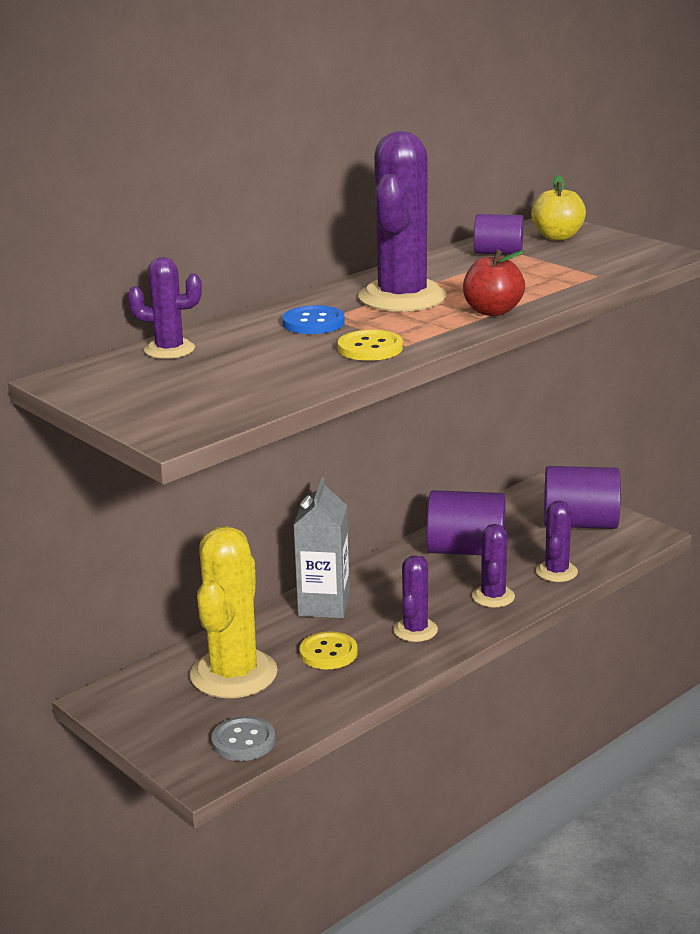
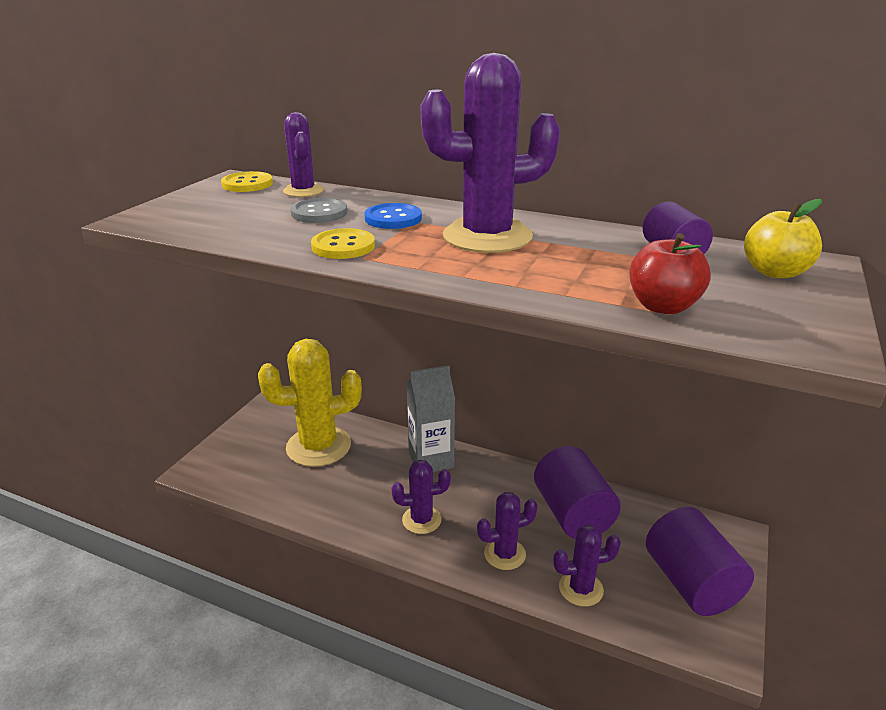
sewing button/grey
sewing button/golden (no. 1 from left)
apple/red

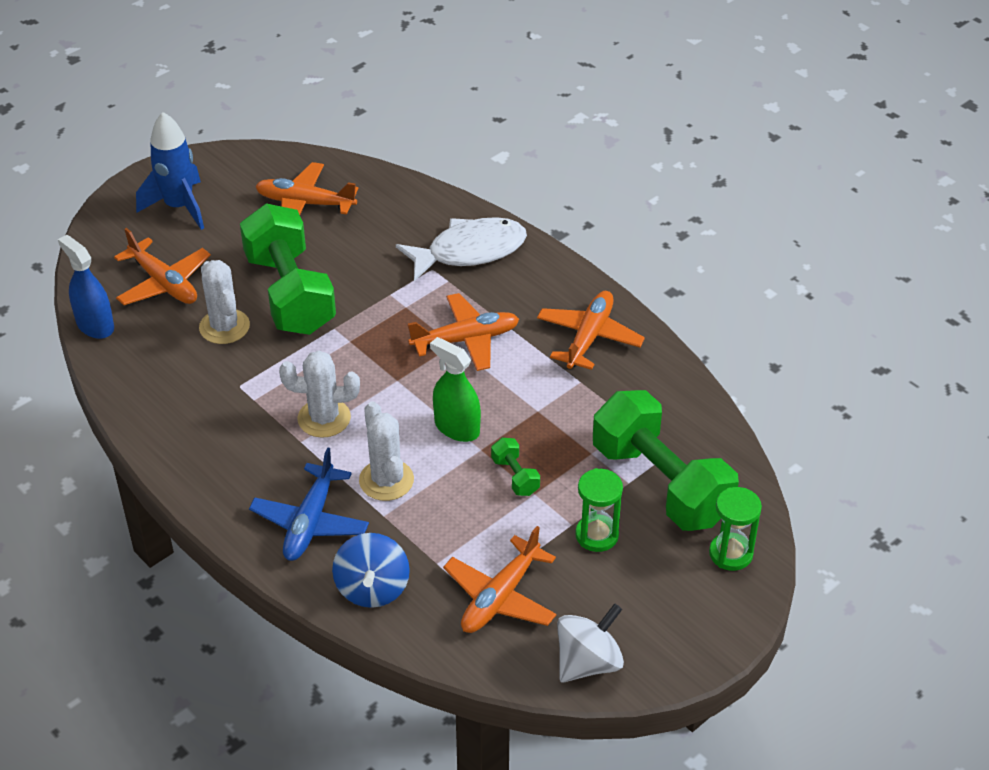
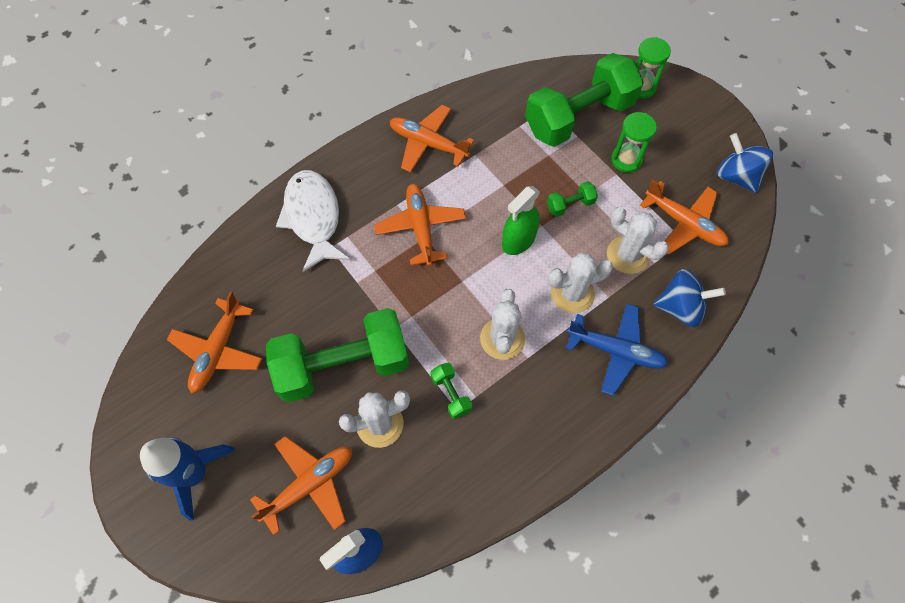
spinning top/blue (no. 2 from left)
dumbbell/green (no. 2 from left)
cactus/white (no. 4 from left)

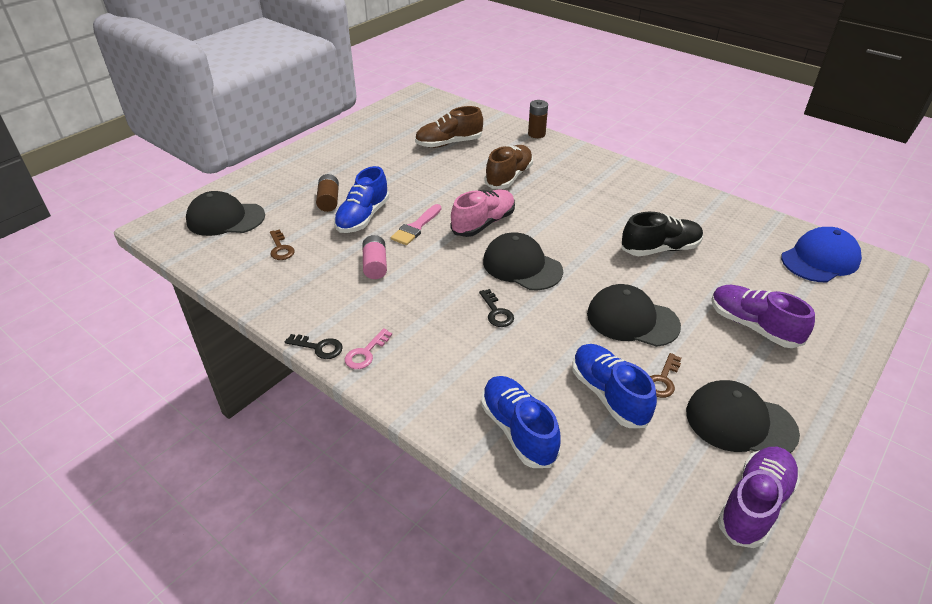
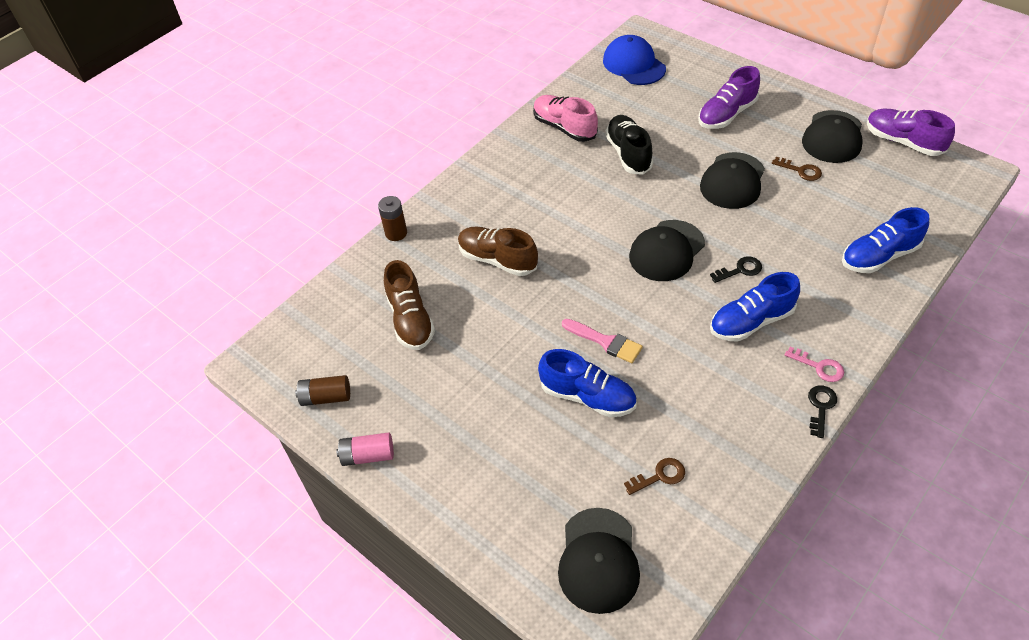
AA battery/dark brown (no. 1 from left)
AA battery/rose-pink
sneaker/rose-pink
sneaker/blue (no. 2 from left)

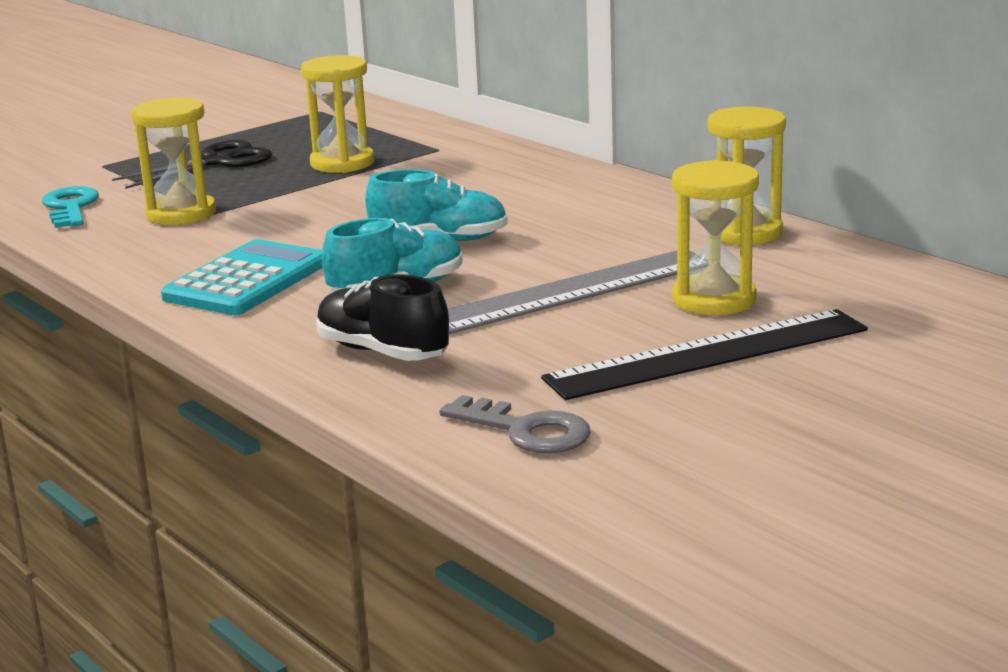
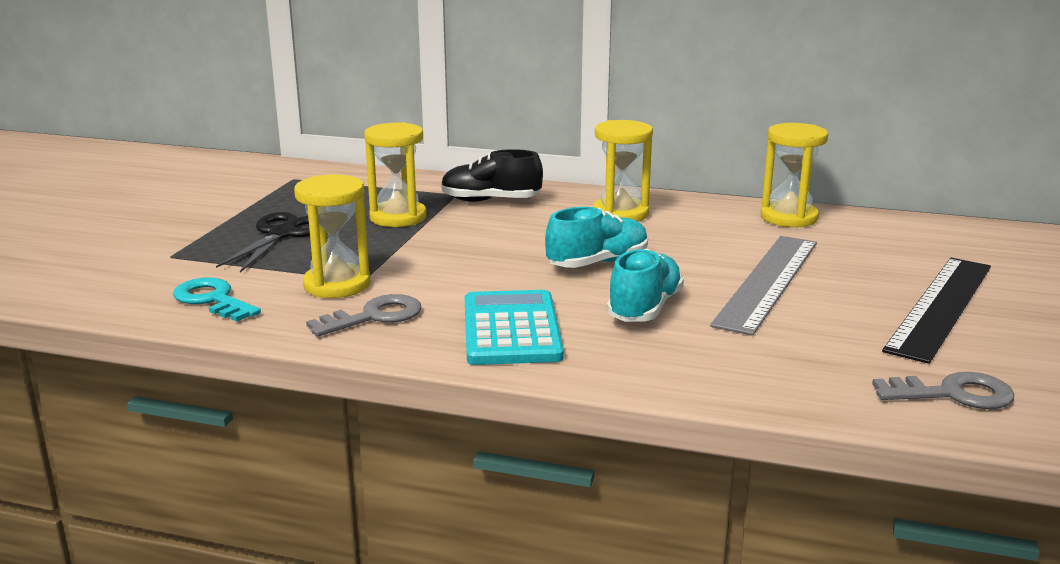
sneaker/jet-black
sand timer/golden (no. 3 from left)
door key/grey (no. 1 from left)

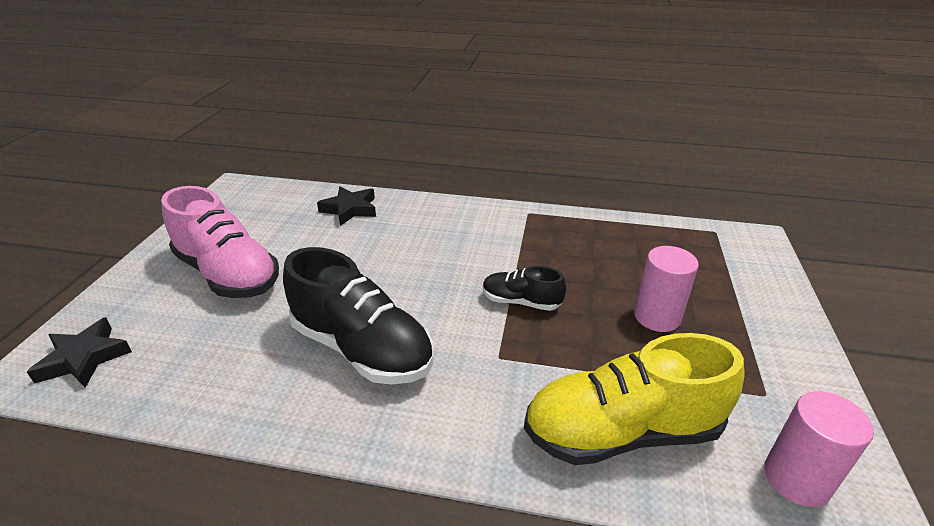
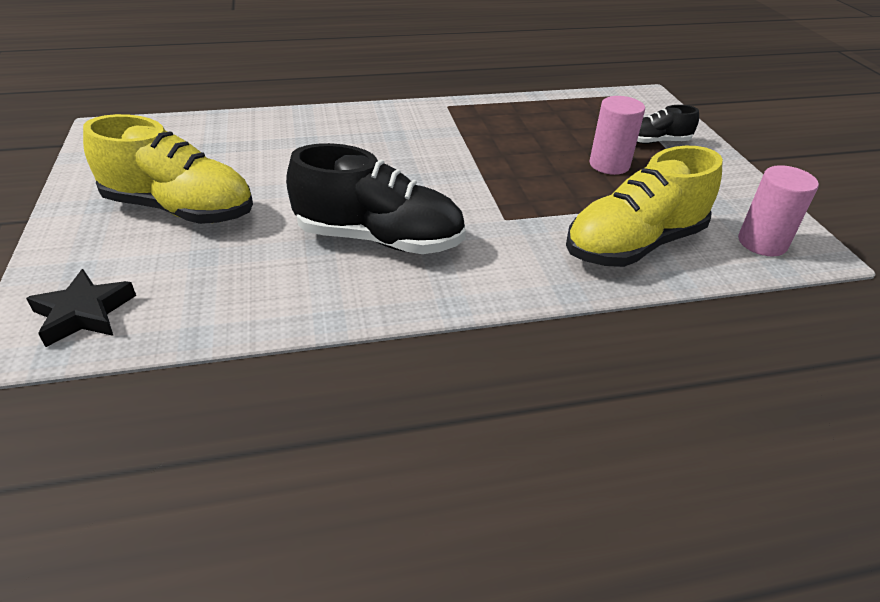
sneaker/golden (no. 1 from left)
star shape/jet-black (no. 2 from left in the first image)
sneaker/jet-black (no. 2 from left)

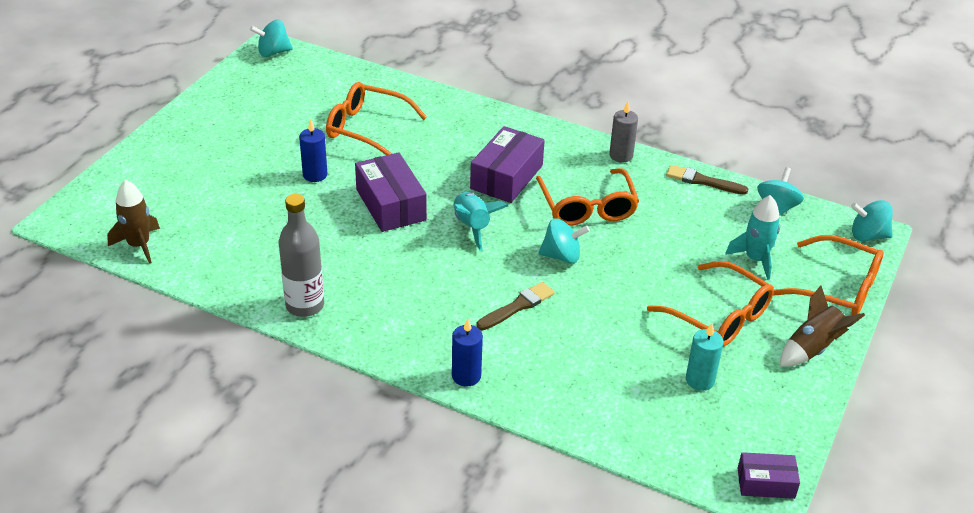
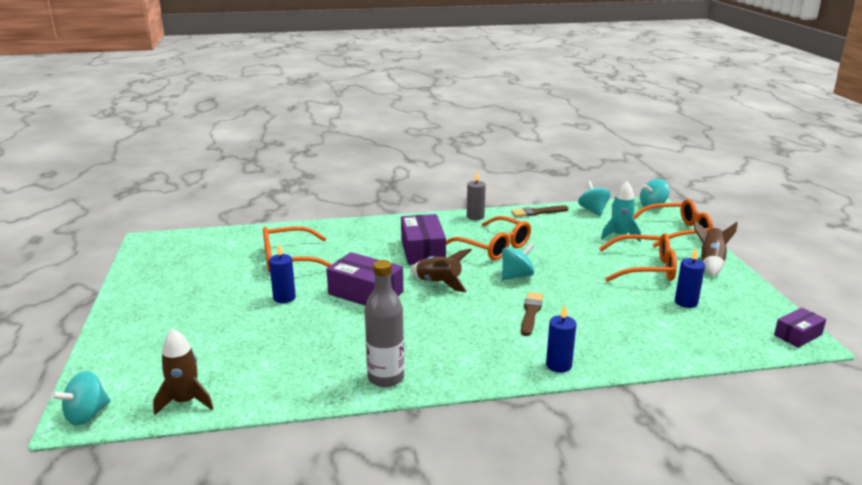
spinning top/turquoise (no. 1 from left)
toy rocket/dark brown (no. 2 from left)
pillar candle/blue (no. 3 from left)

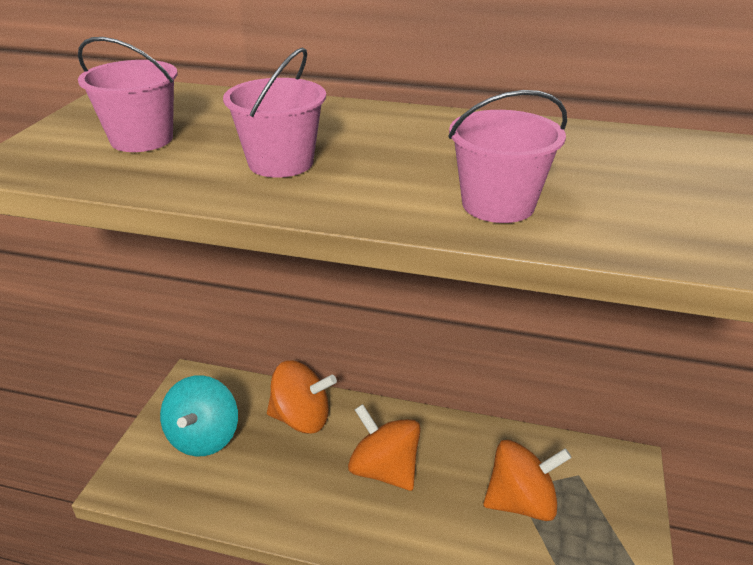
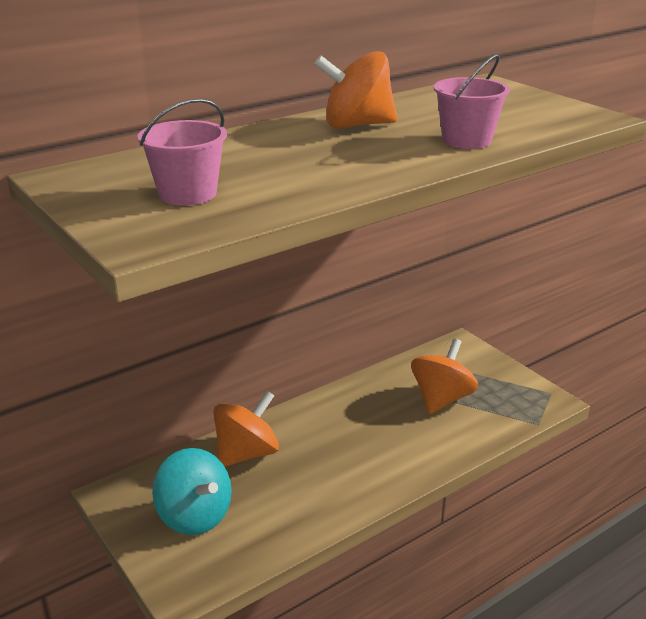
bucket/rose-pink (no. 2 from left in the first image)
spinning top/orange (no. 2 from left)

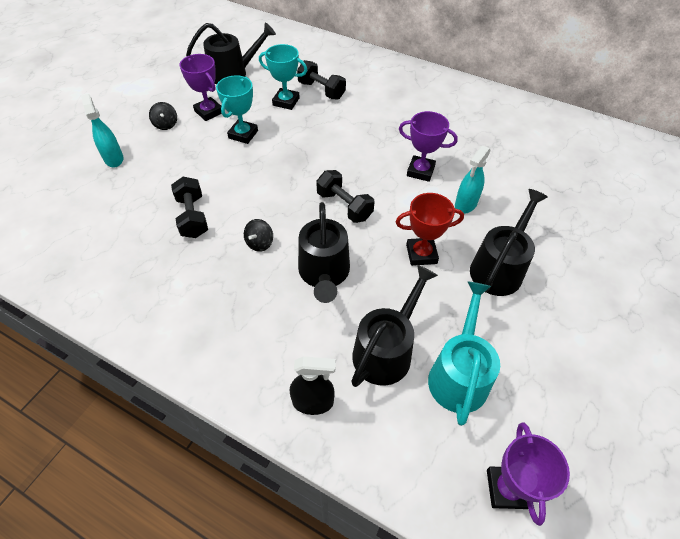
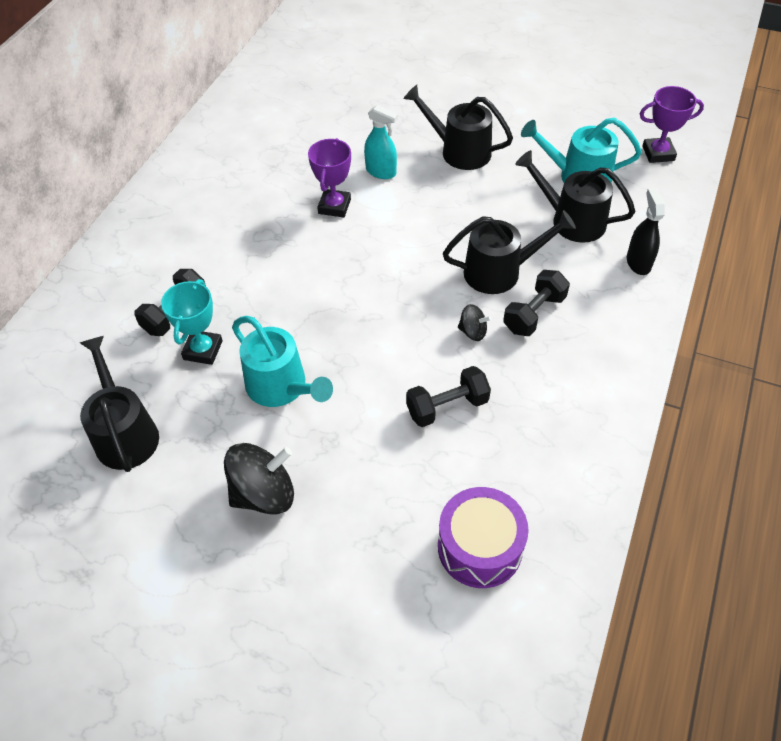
sprayer/turquoise (no. 1 from left in the first image)
spinning top/jet-black (no. 1 from left)
trophy/violet (no. 1 from left in the first image)
watering pot/turquoise (no. 1 from left)
dumbbell/jet-black (no. 3 from left)
trophy/red
toy drum/violet

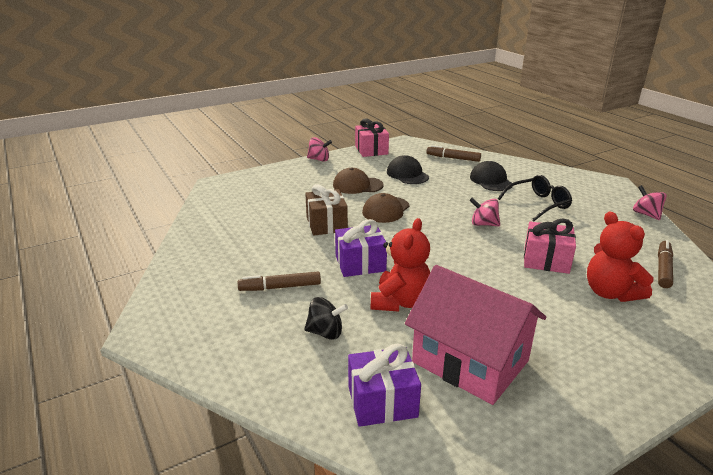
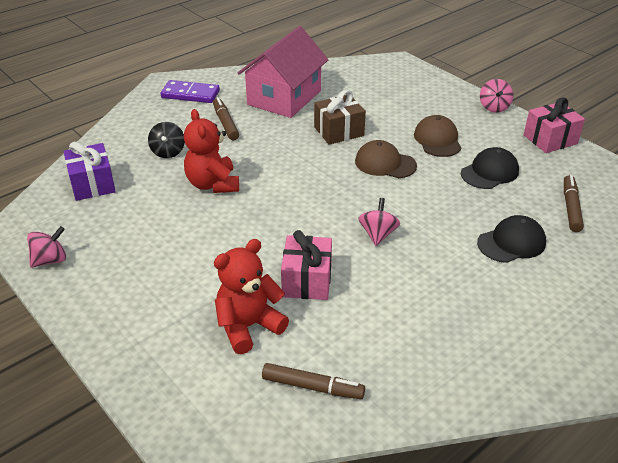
present/violet (no. 1 from left in the first image)
teddy/red (no. 1 from left)
toy house/rose-pink
spectacles/jet-black
spinning top/rose-pink (no. 1 from left)
domino piece/violet

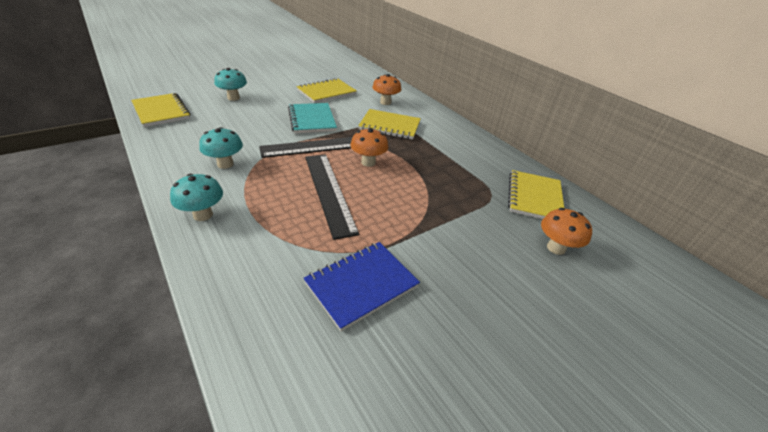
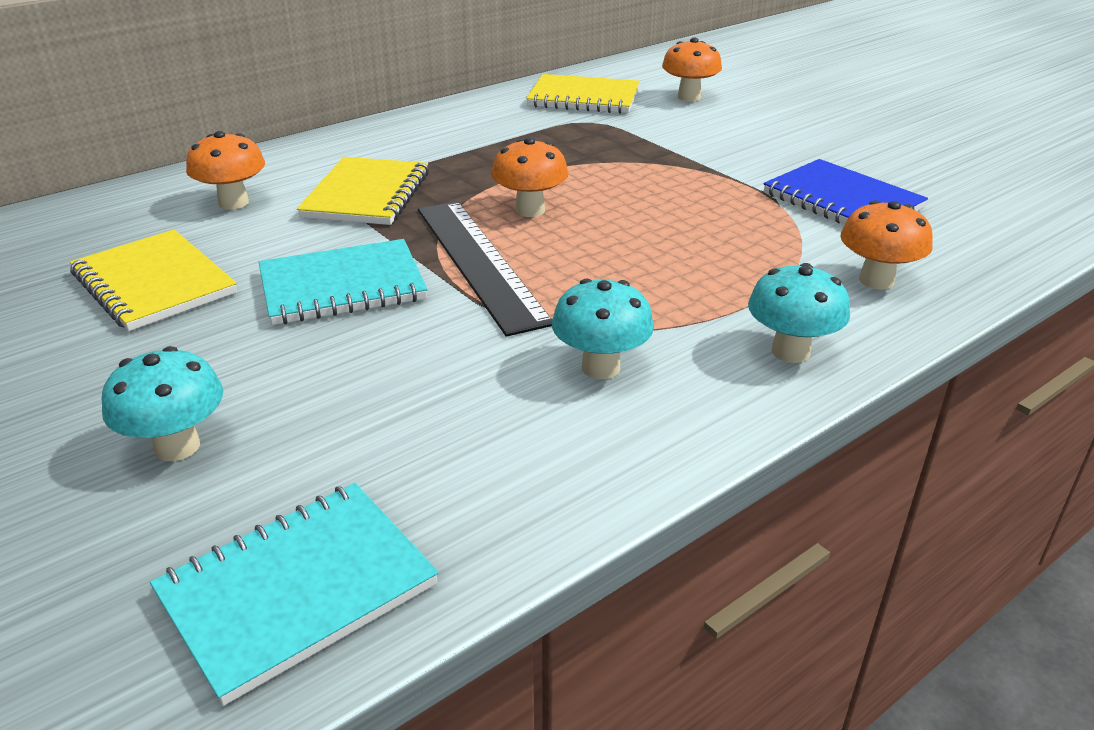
exercise book/turquoise (no. 1 from left)
straightedge/jet-black (no. 2 from left in the first image)
fungus/orange (no. 4 from left)

